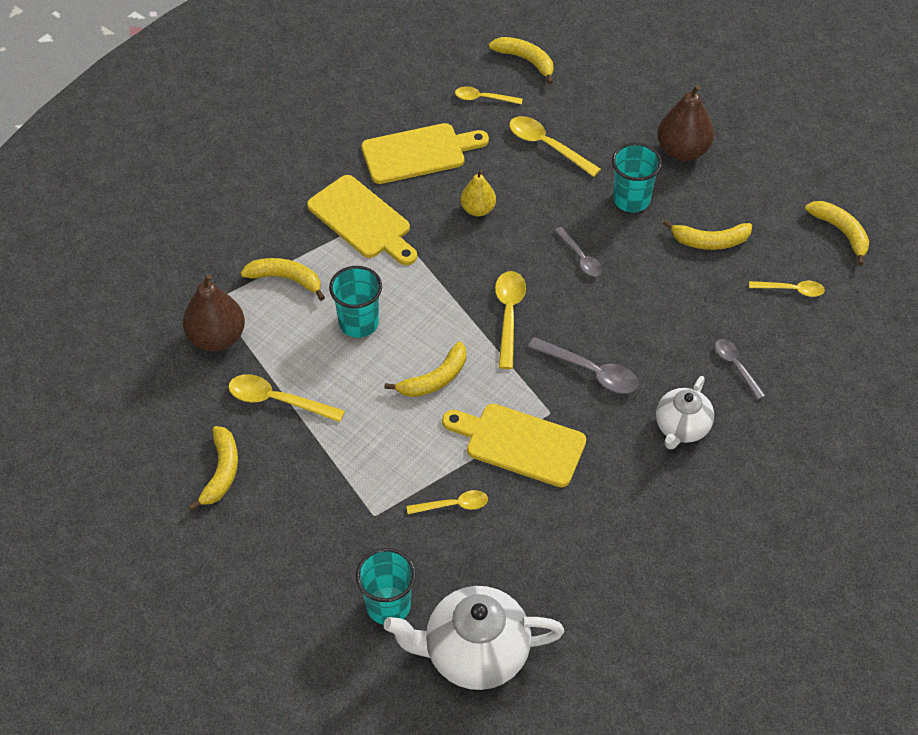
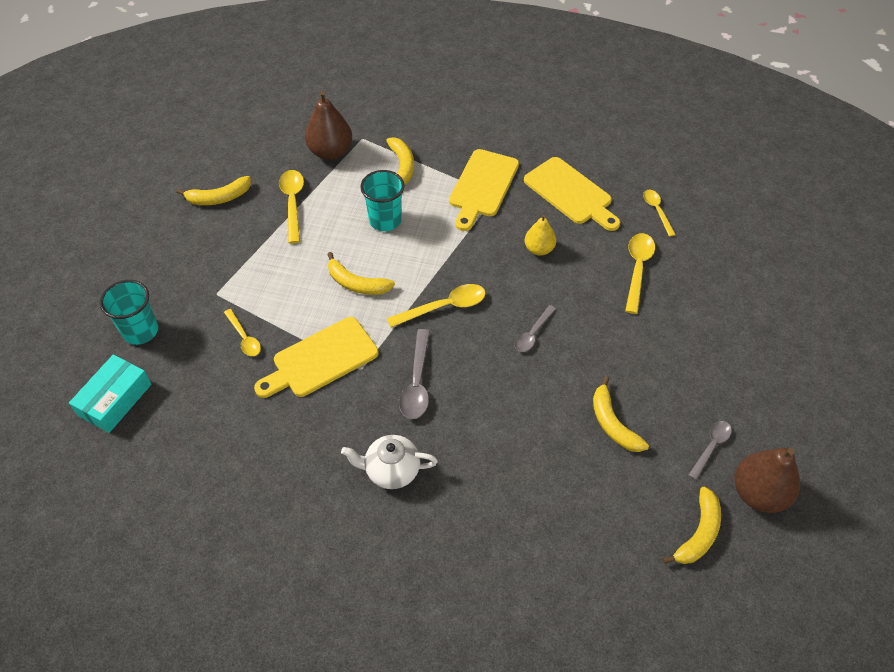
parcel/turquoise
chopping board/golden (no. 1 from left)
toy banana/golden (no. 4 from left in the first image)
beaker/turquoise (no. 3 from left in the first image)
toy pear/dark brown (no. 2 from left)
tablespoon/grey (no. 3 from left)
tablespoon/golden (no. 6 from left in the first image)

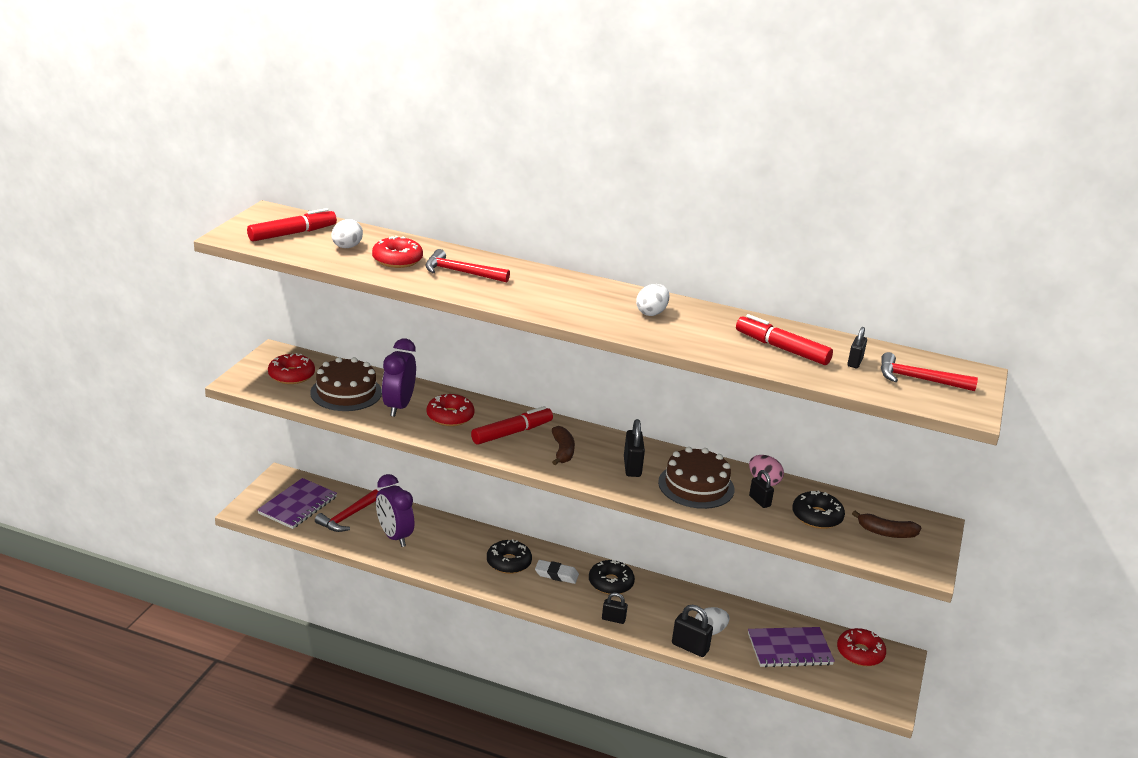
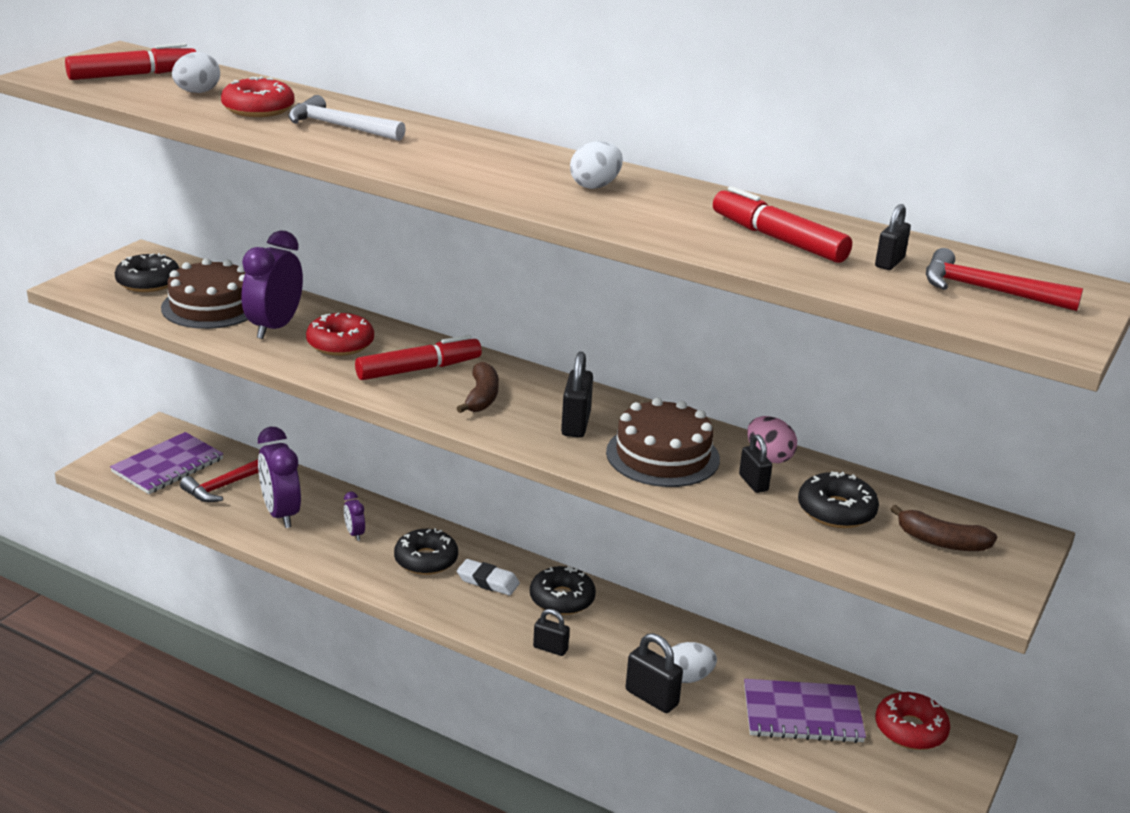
doughnut/jet-black (no. 1 from left)
claw hammer/white
bedside clock/violet (no. 3 from left)

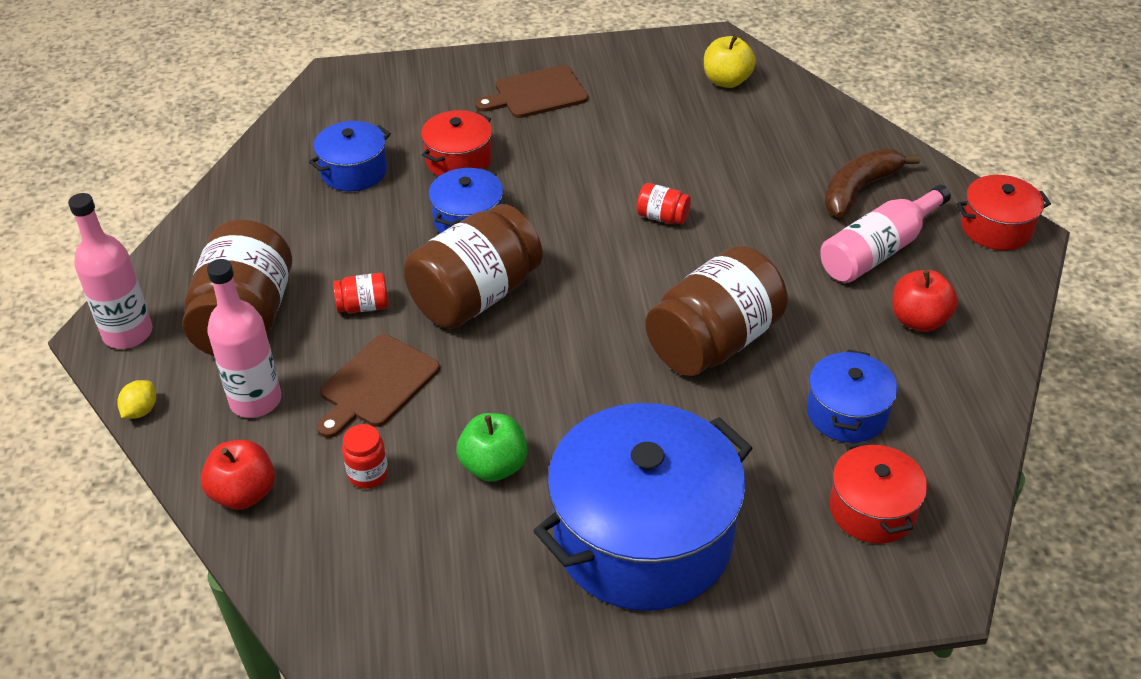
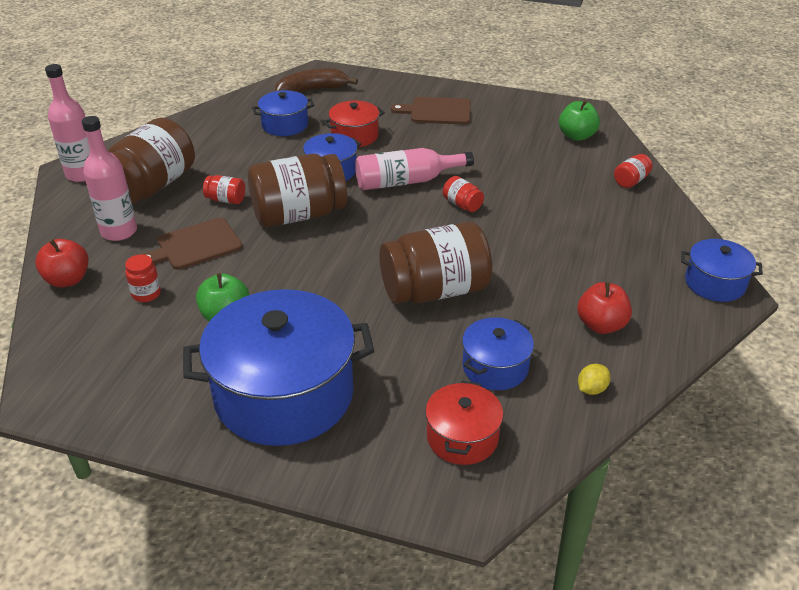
lemon/golden
apple/green (no. 2 from left)
bottle/rose-pink (no. 3 from left)
toy banana/dark brown
cooking pot/blue (no. 5 from left)
jam jar/red (no. 4 from left)

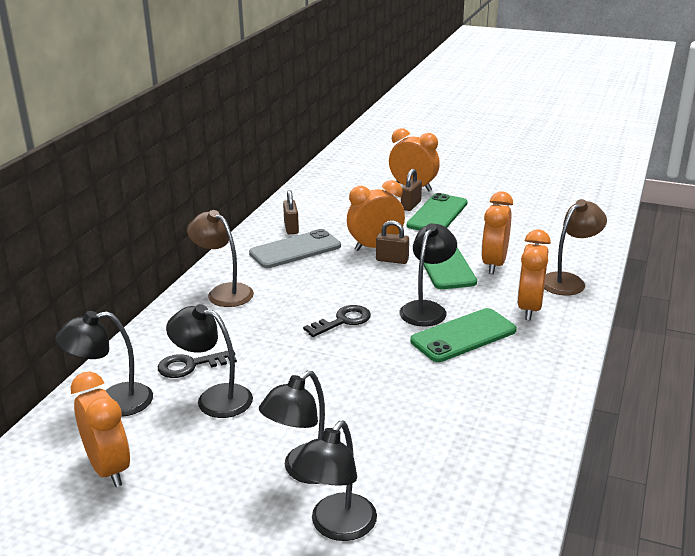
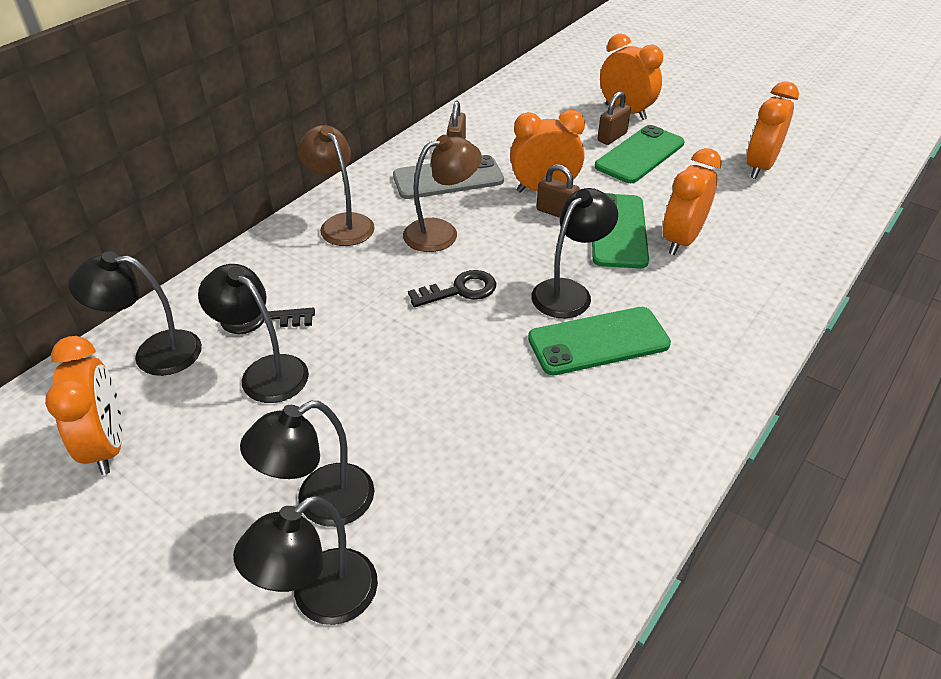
bedside clock/orange (no. 5 from left)
desk lamp/dark brown (no. 2 from left)

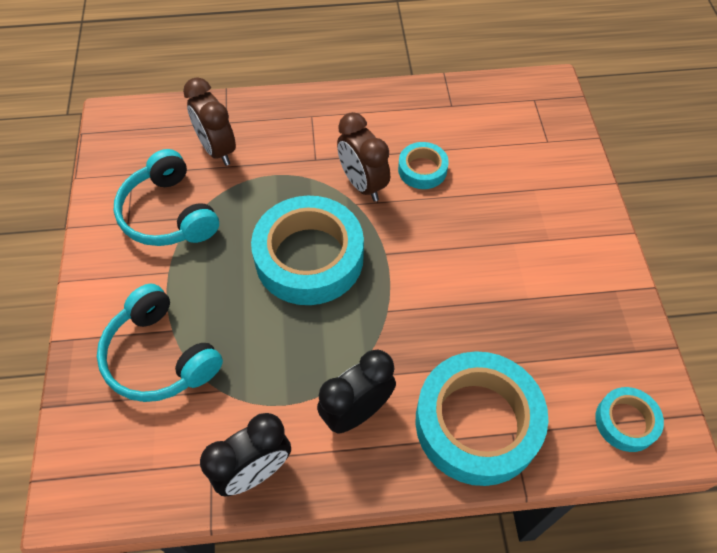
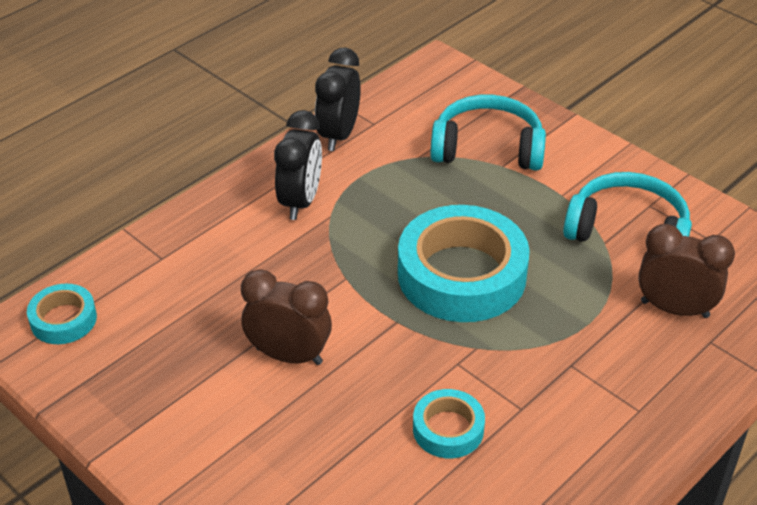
bedside clock/dark brown (no. 1 from left)
tape/turquoise (no. 3 from left in the first image)

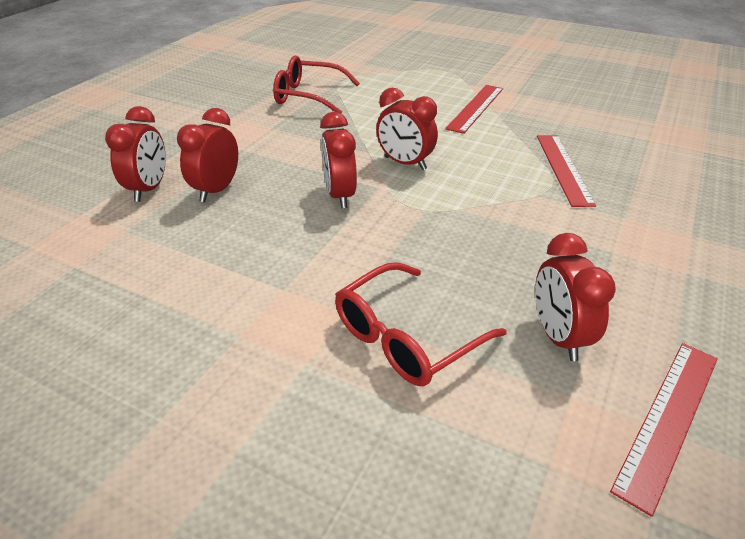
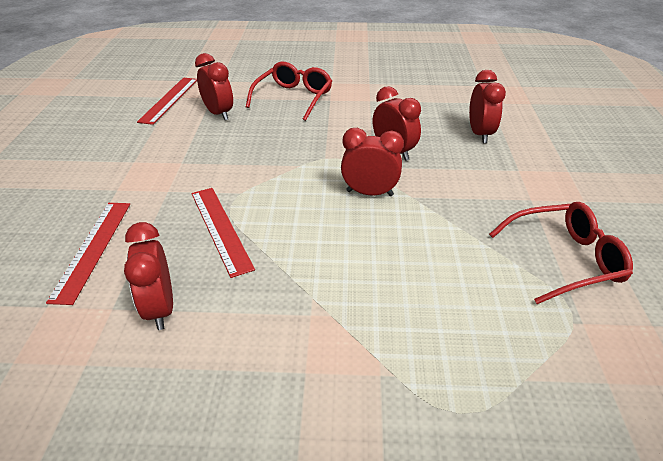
bedside clock/red (no. 1 from left)
straightedge/red (no. 1 from left)

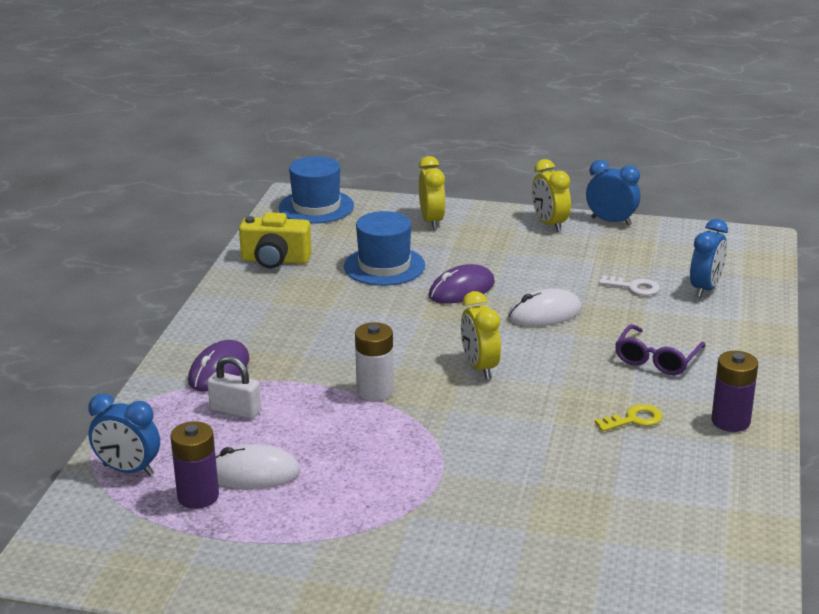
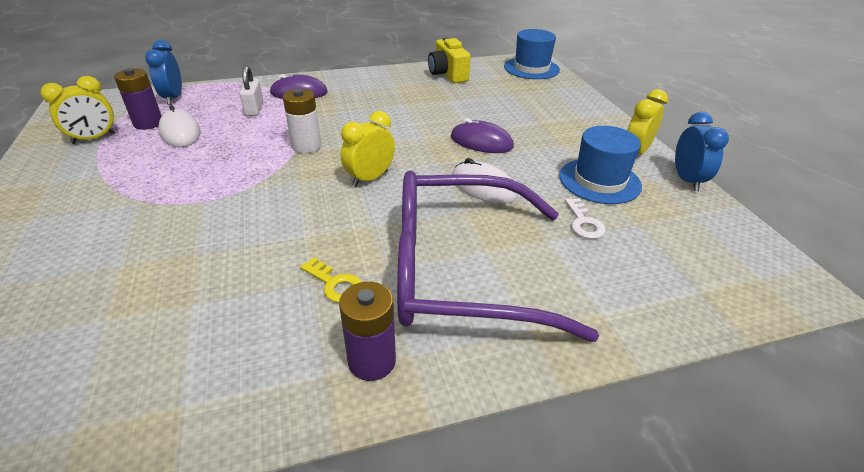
hat/blue (no. 2 from left)
bedside clock/golden (no. 1 from left)
spectacles/violet
bedside clock/blue (no. 3 from left in the first image)

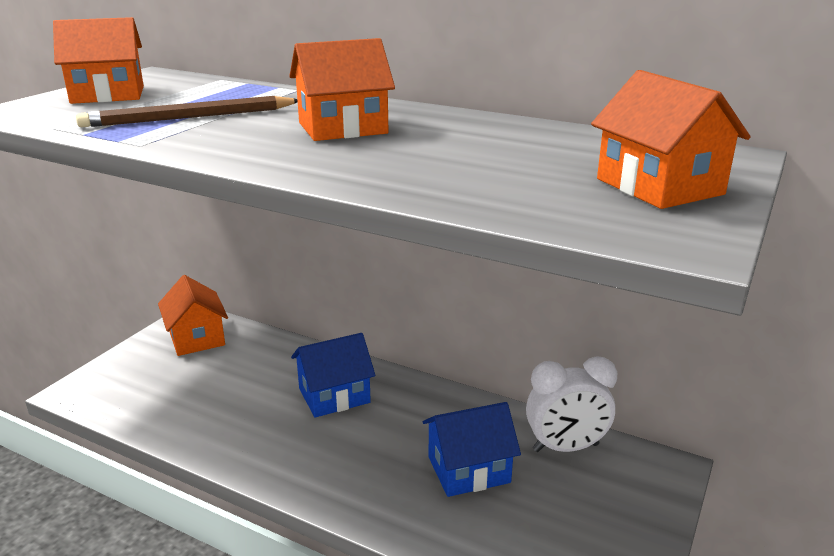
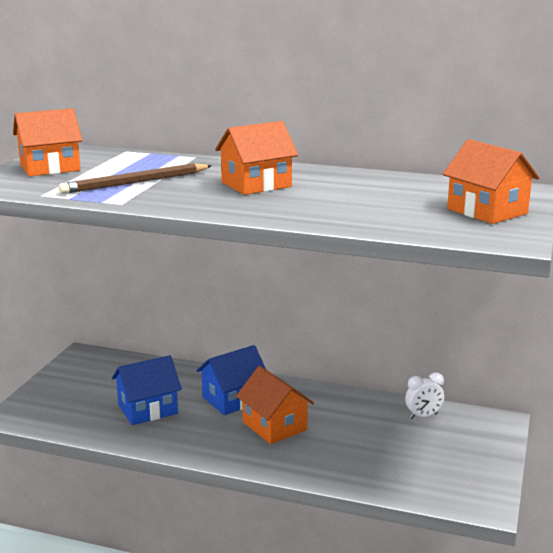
toy house/orange (no. 3 from left)
toy house/blue (no. 1 from left)
bedside clock/white

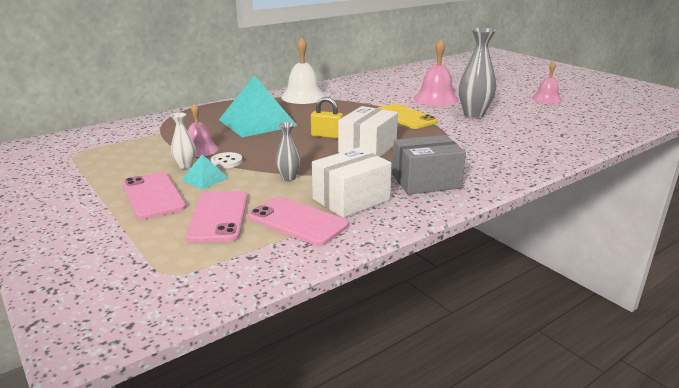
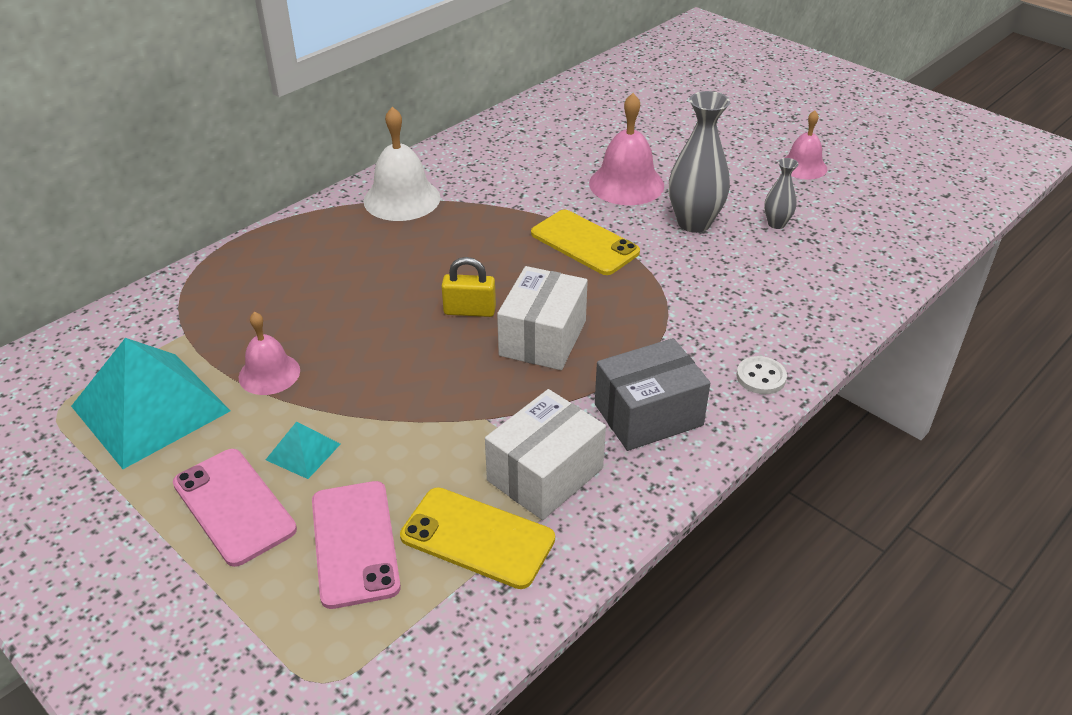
tall vase/white
sewing button/white
pyramid/turquoise (no. 1 from left)
phone/golden (no. 1 from left)
tall vase/grey (no. 2 from left)

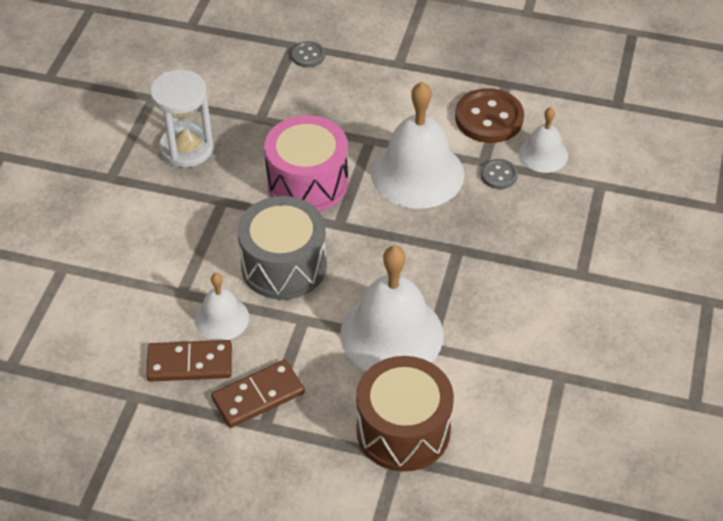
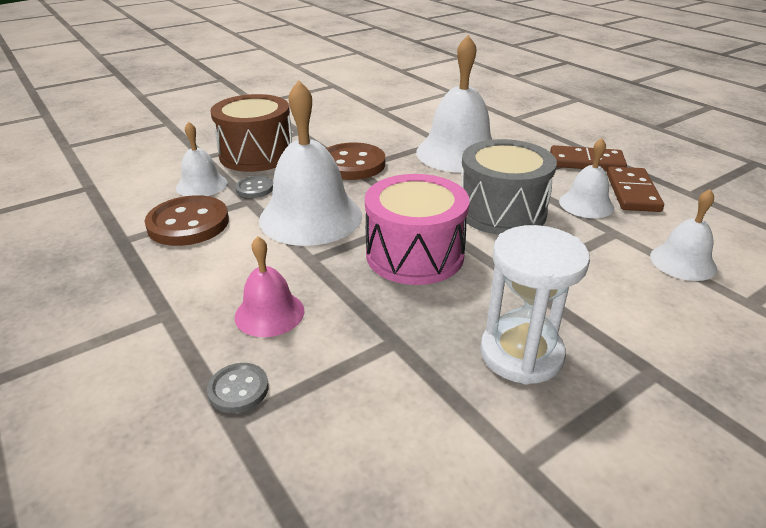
domino piece/dark brown (no. 2 from left)
toy drum/dark brown
school bell/rose-pink
sewing button/dark brown (no. 2 from left)
school bell/white (no. 5 from left)

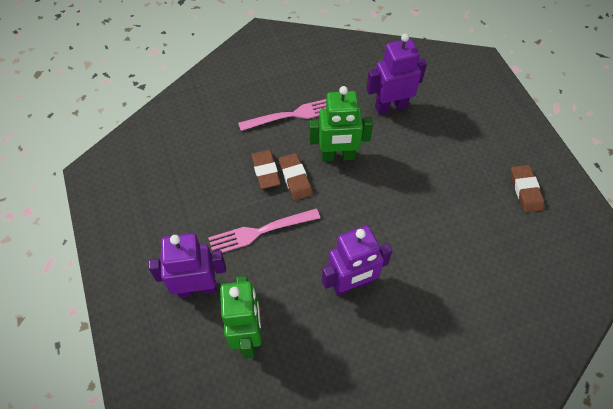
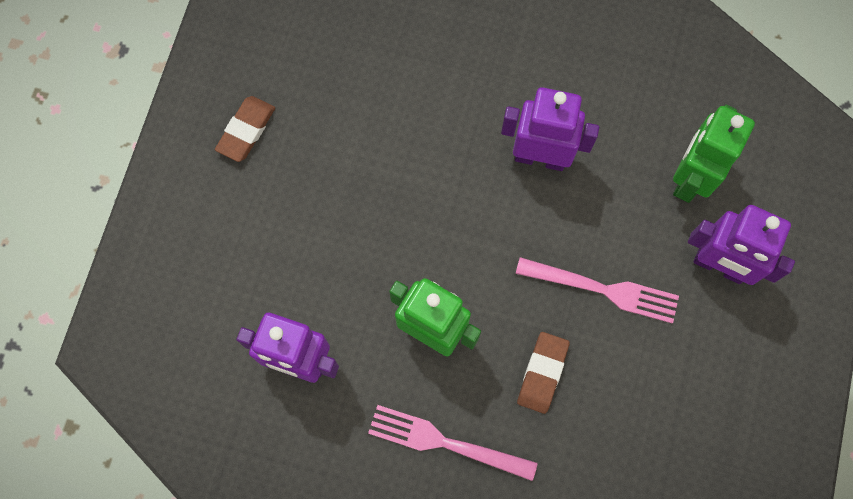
gum eraser/dark brown (no. 2 from left in the first image)

